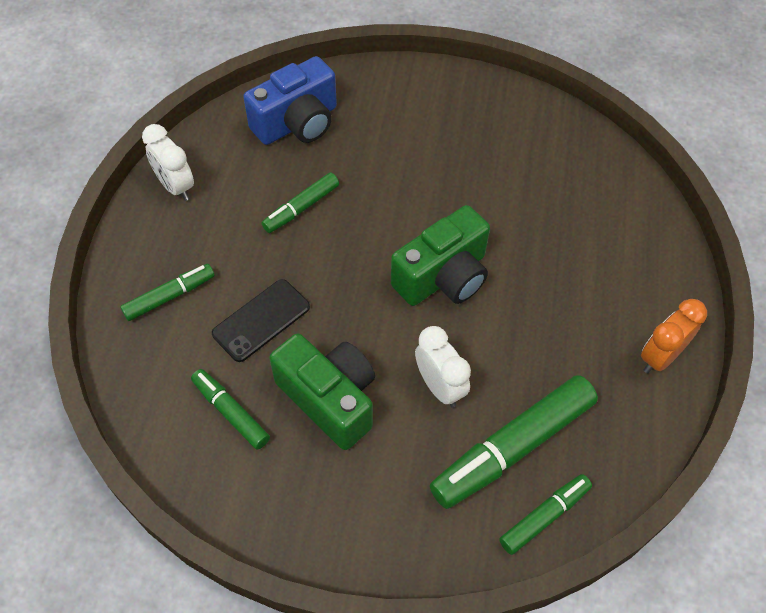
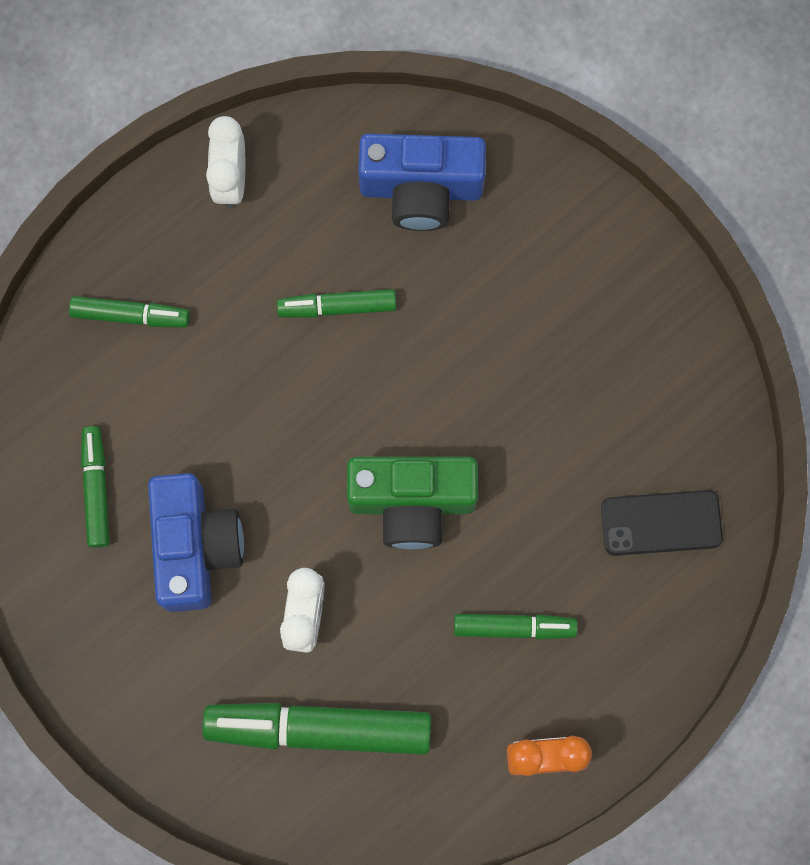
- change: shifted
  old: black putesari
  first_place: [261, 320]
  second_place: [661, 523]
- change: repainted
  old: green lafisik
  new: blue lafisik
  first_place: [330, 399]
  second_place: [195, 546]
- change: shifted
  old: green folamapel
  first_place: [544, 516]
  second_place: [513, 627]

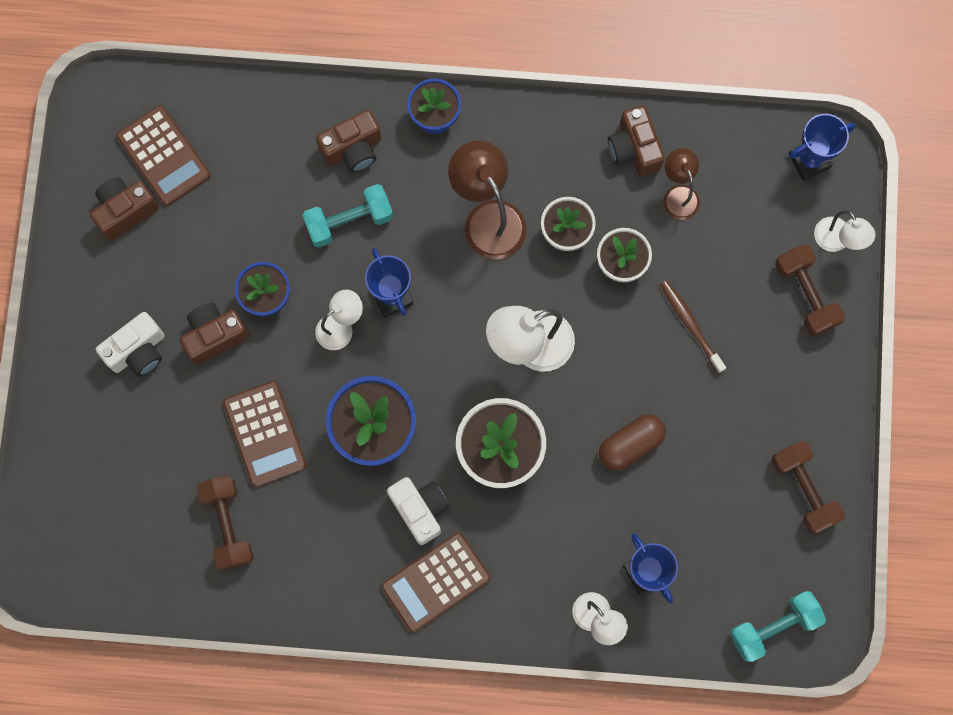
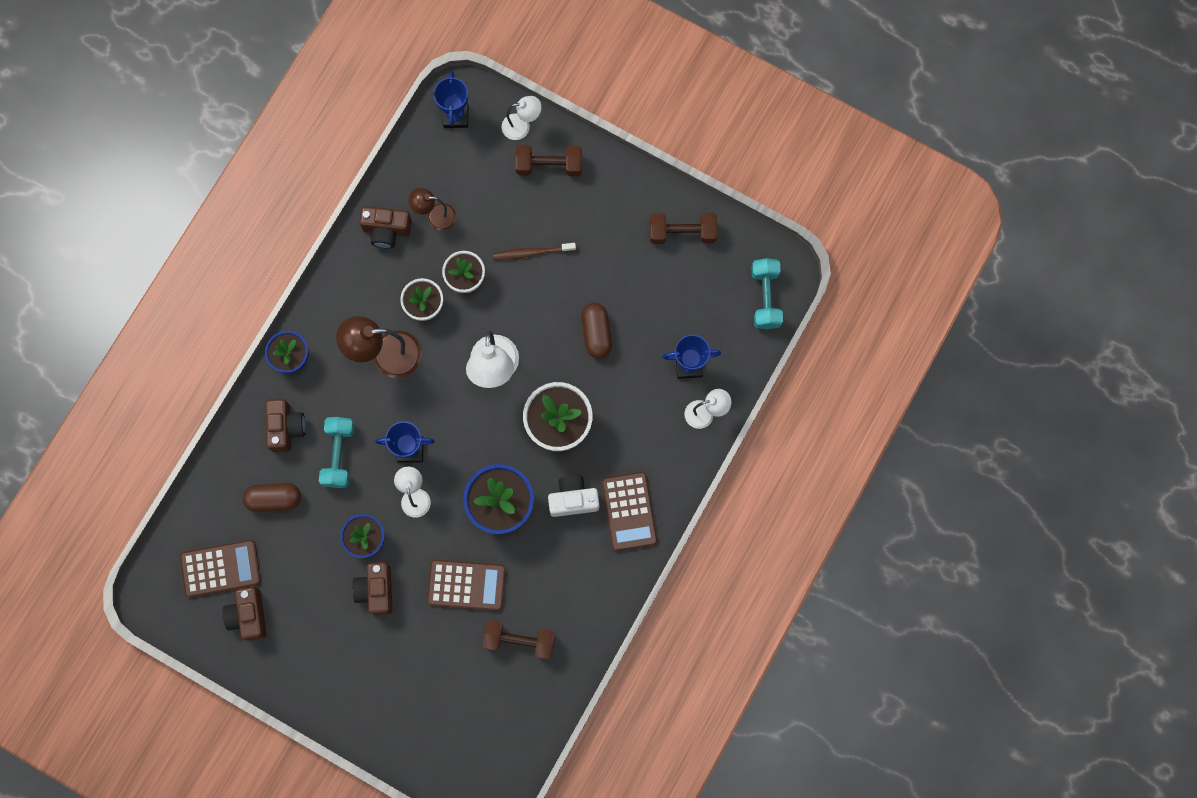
- change: gone
  old: white lafisik
  first_place: [138, 351]
- change: new
  new: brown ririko
  second_place: [274, 499]

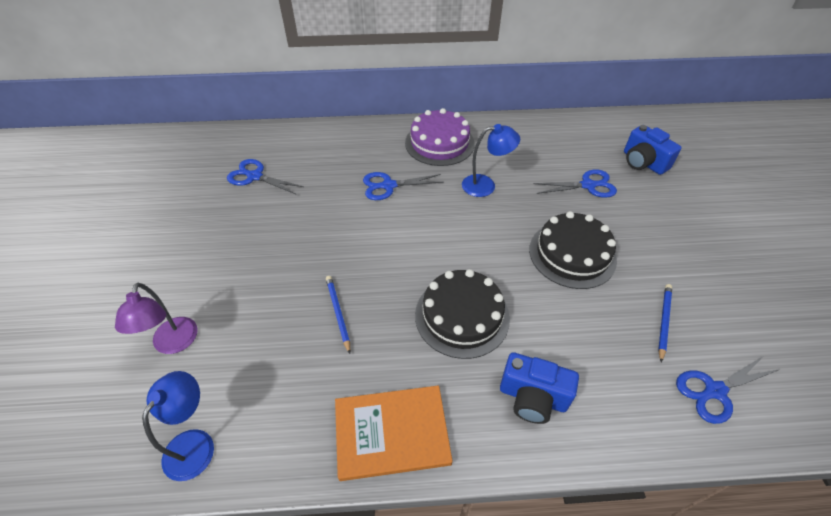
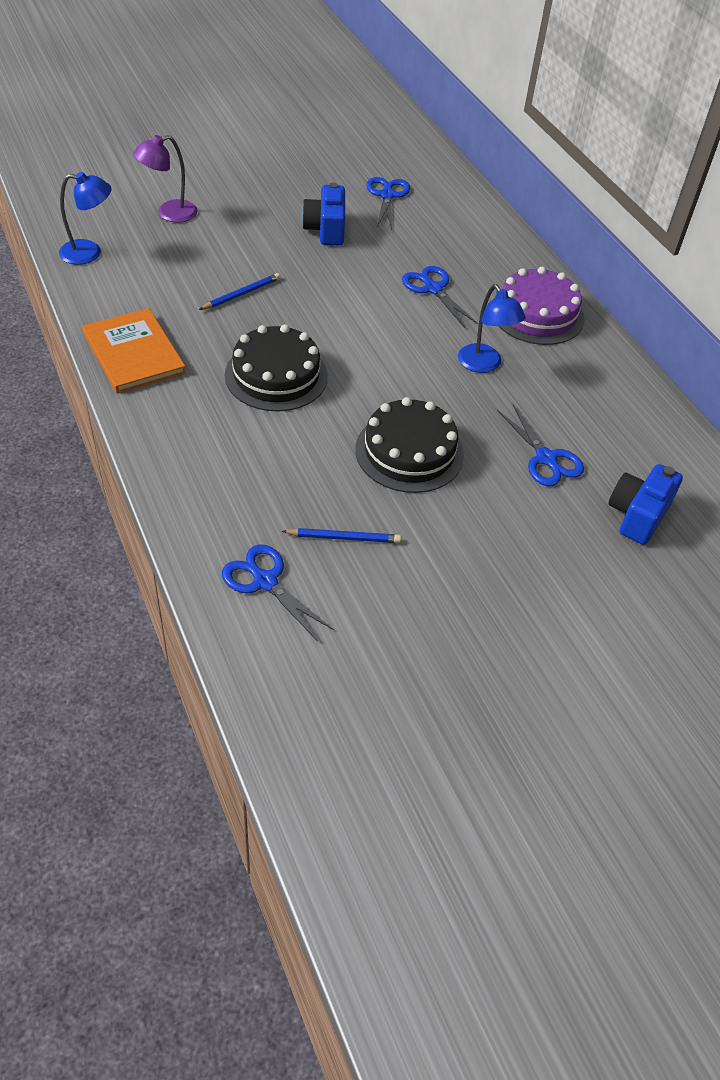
- change: shifted
  old: blue lafisik
  first_place: [532, 397]
  second_place: [326, 230]

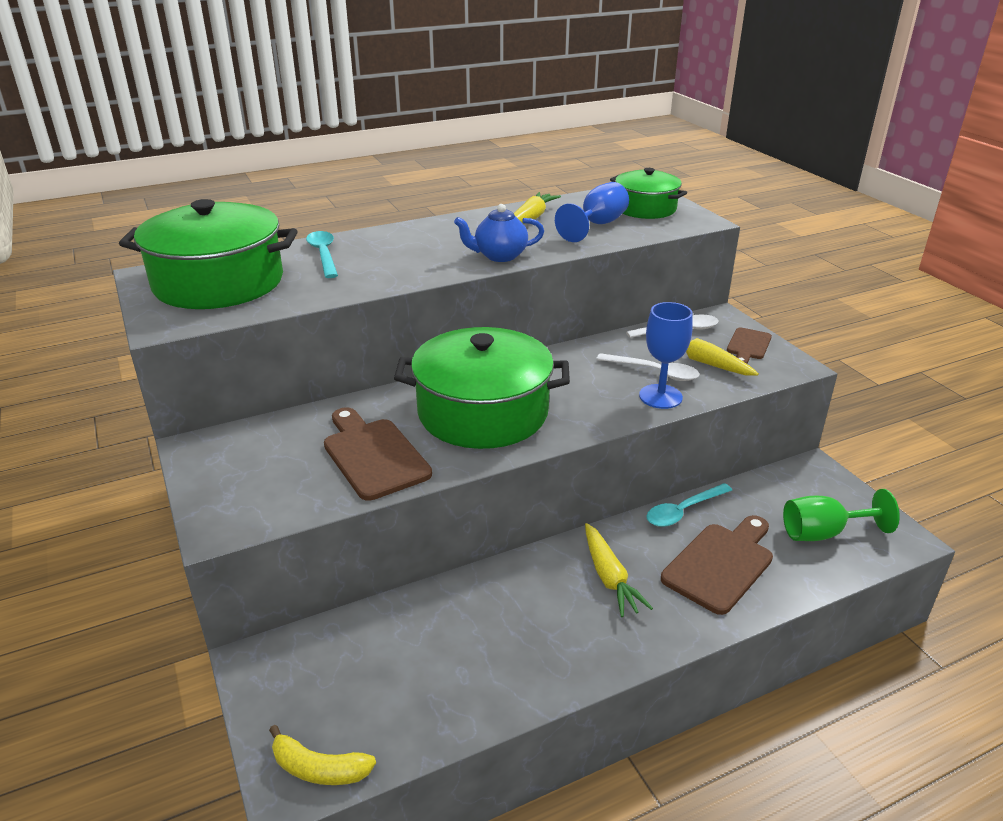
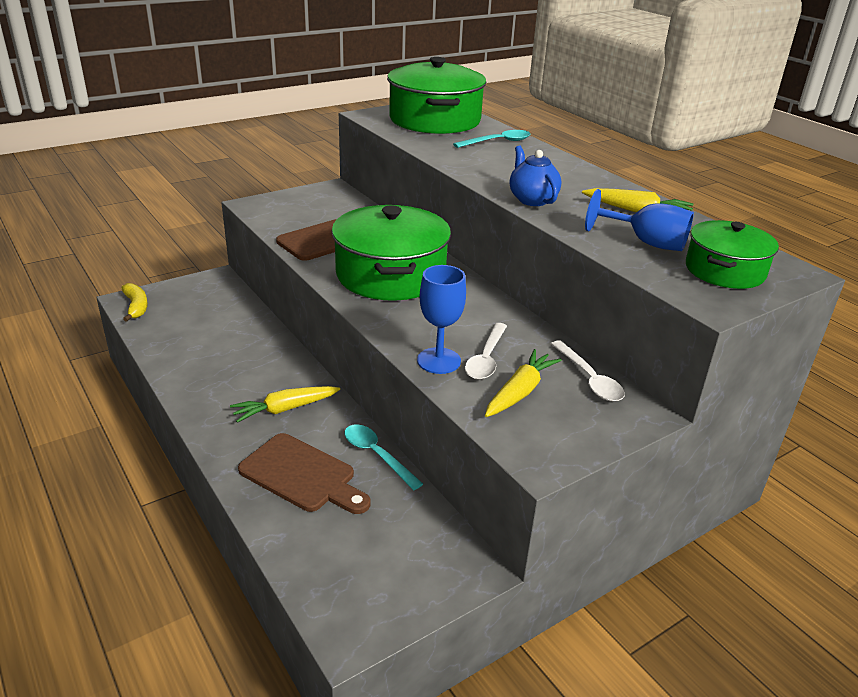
- change: gone
  old: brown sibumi
  first_place: [748, 345]
- change: gone
  old: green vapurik
  first_place: [823, 533]
- change: rotated
  old: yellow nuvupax
  first_place: [319, 768]
  second_place: [136, 307]
  degrees: 150

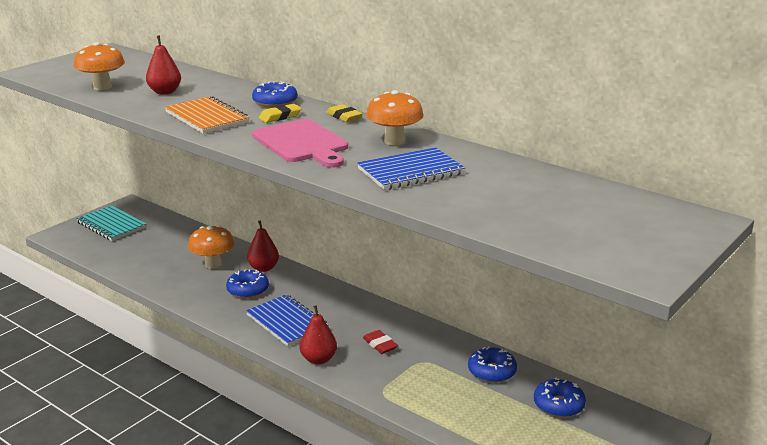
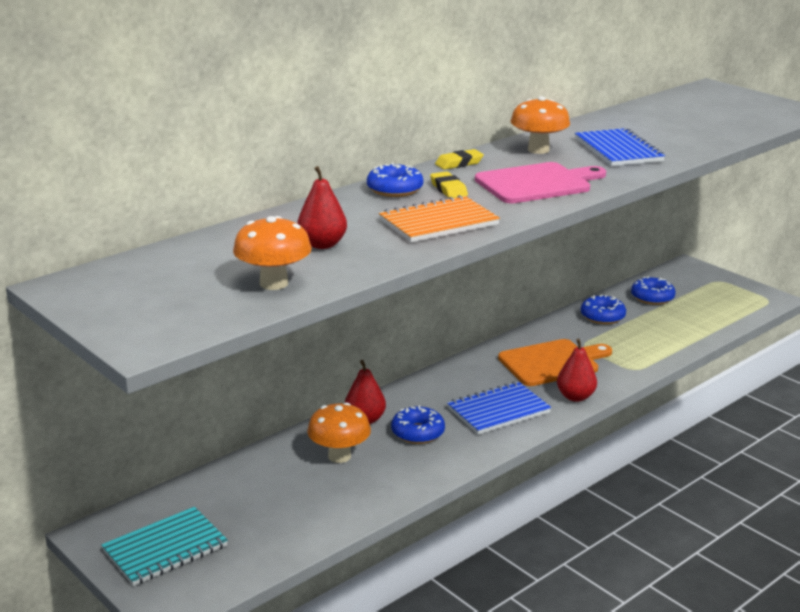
- change: swapped
  old: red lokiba
  new: orange sibumi
  first_place: [380, 345]
  second_place: [552, 362]

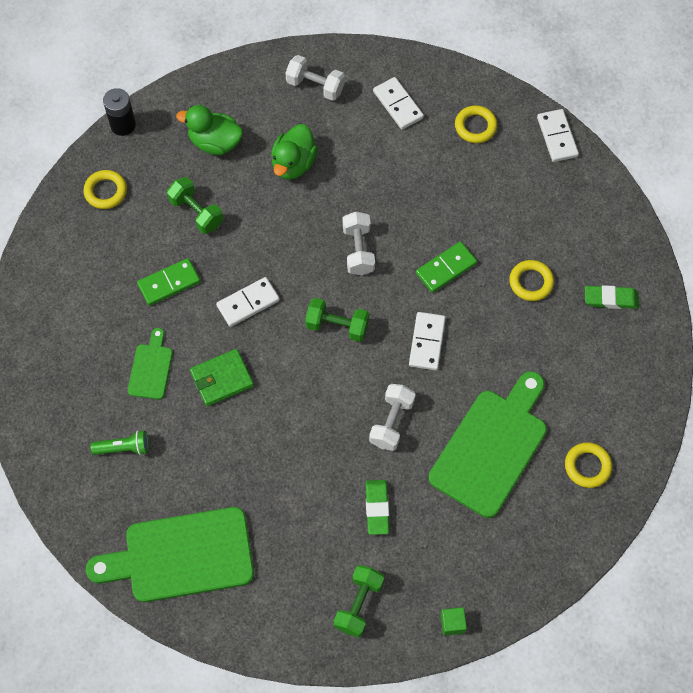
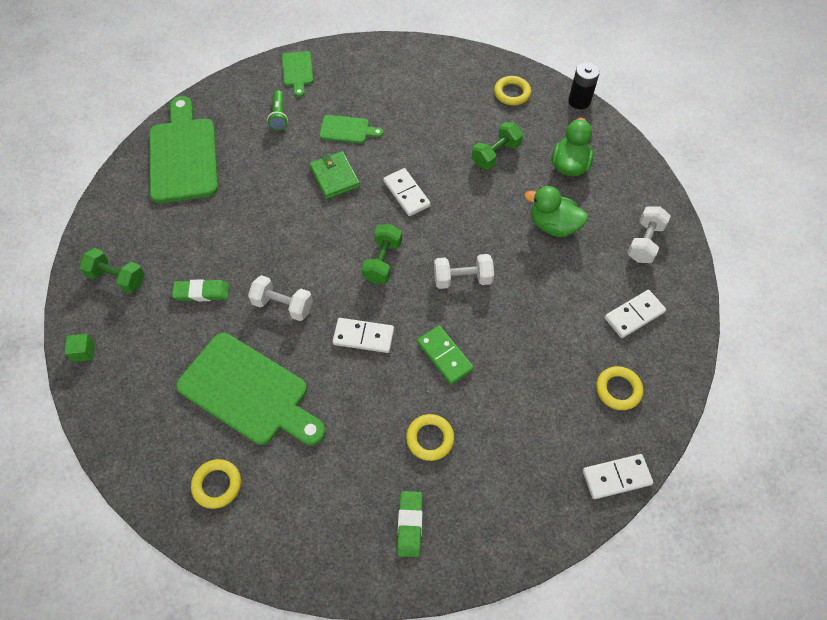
- change: gone
  old: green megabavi
  first_place: [169, 283]
- change: new
  new: green sibumi
  second_place: [297, 71]

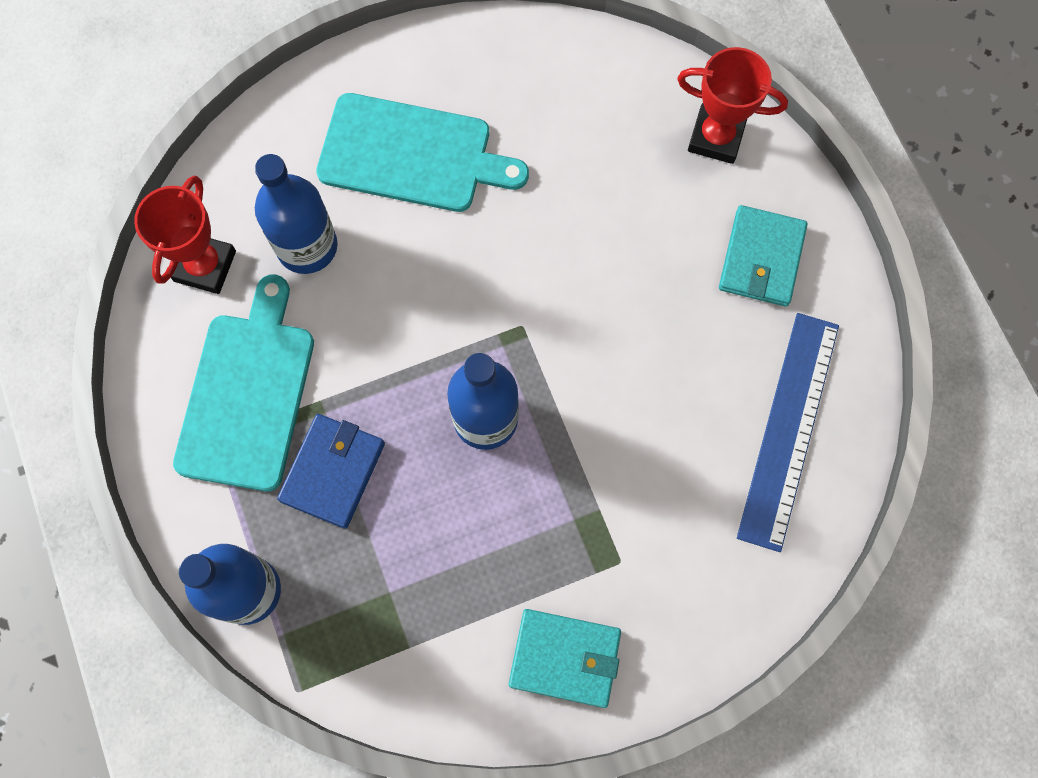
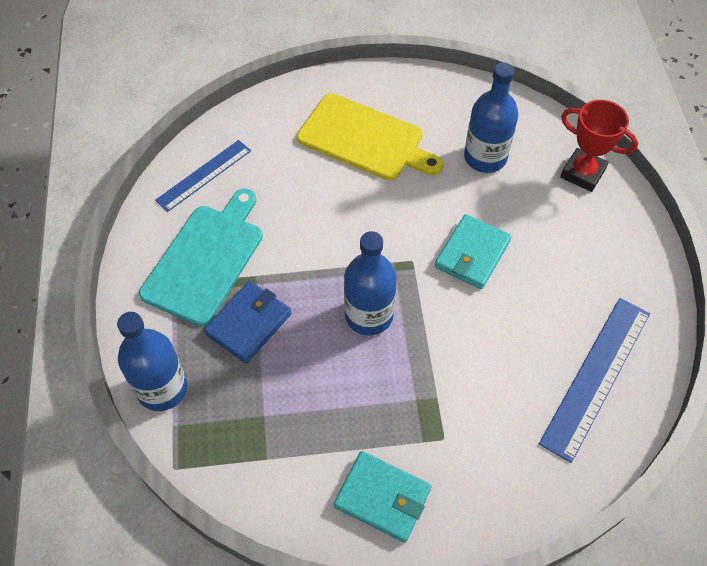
- change: repainted
  old: turquoise sibumi
  new: yellow sibumi
  first_place: [412, 155]
  second_place: [365, 139]
- change: shifted
  old: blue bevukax
  first_place: [307, 246]
  second_place: [485, 157]
- change: swapped
  old: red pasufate
  new: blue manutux
  first_place: [205, 266]
  second_place: [204, 175]
- change: shifted
  old: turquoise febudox
  first_place: [761, 258]
  second_place: [472, 254]

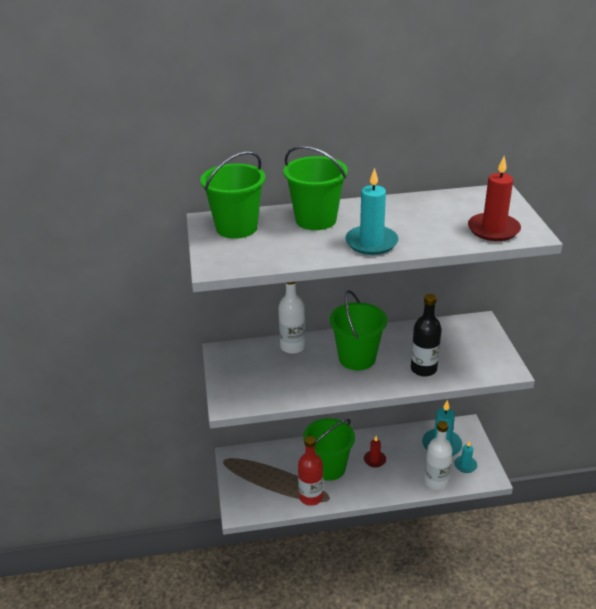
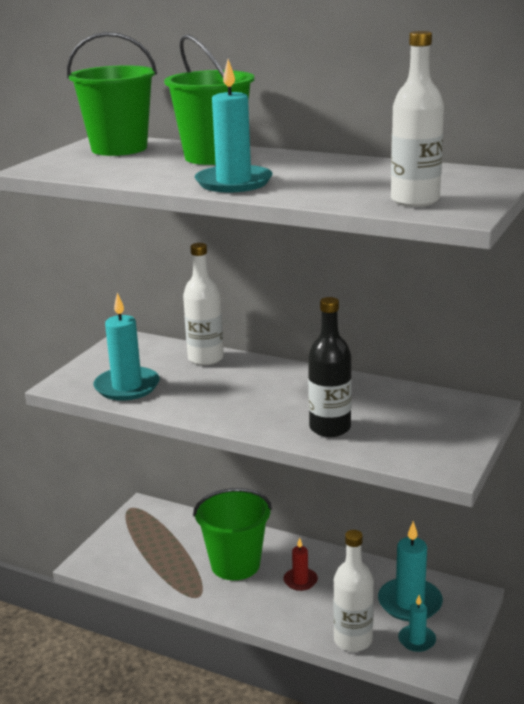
- change: swapped
  old: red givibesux
  new: white bevukax
  first_place: [493, 229]
  second_place: [415, 200]
- change: gone
  old: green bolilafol
  first_place: [357, 358]
- change: gone
  old: red bevukax
  first_place: [311, 497]
- change: new
  new: turquoise givibesux
  second_place: [127, 387]

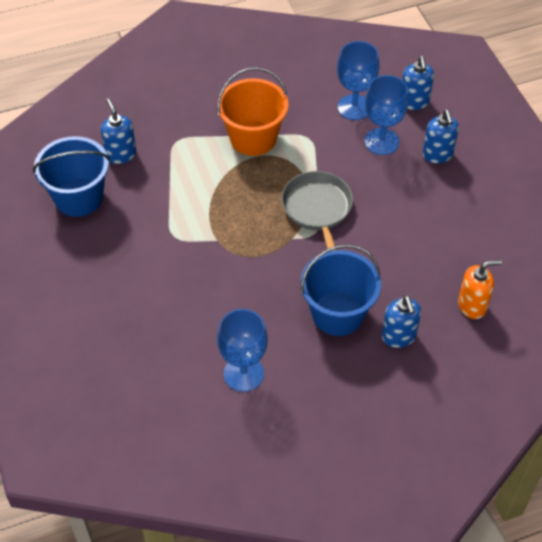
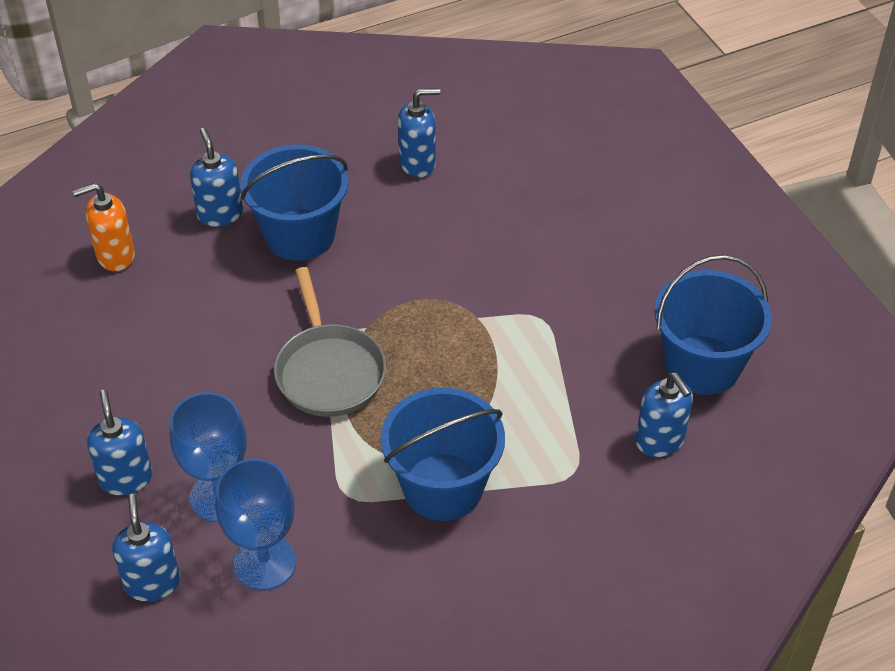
- change: repainted
  old: orange bolilafol
  new: blue bolilafol
  first_place: [253, 138]
  second_place: [443, 487]
- change: swapped
  old: blue vapurik
  new: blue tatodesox
  first_place: [243, 373]
  second_place: [418, 163]

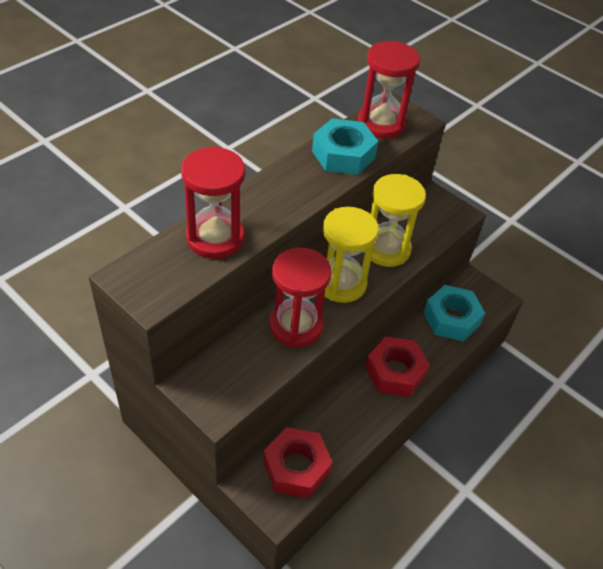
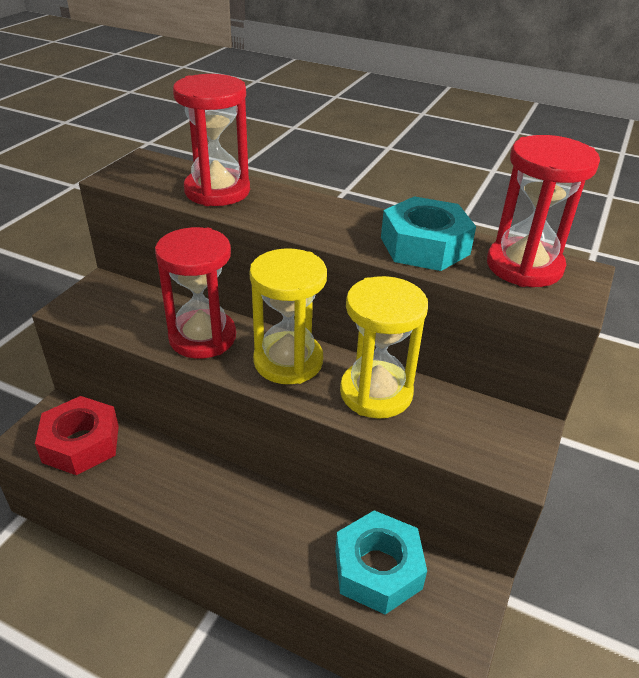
- change: gone
  old: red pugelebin
  first_place: [395, 372]

